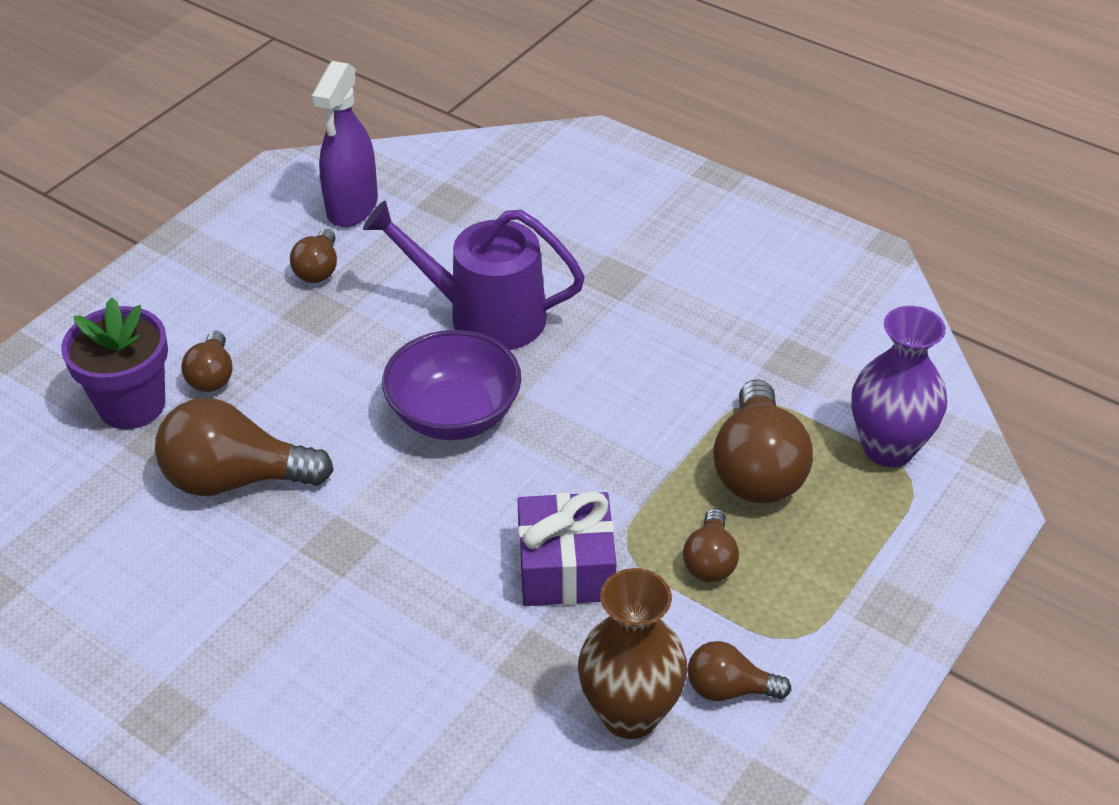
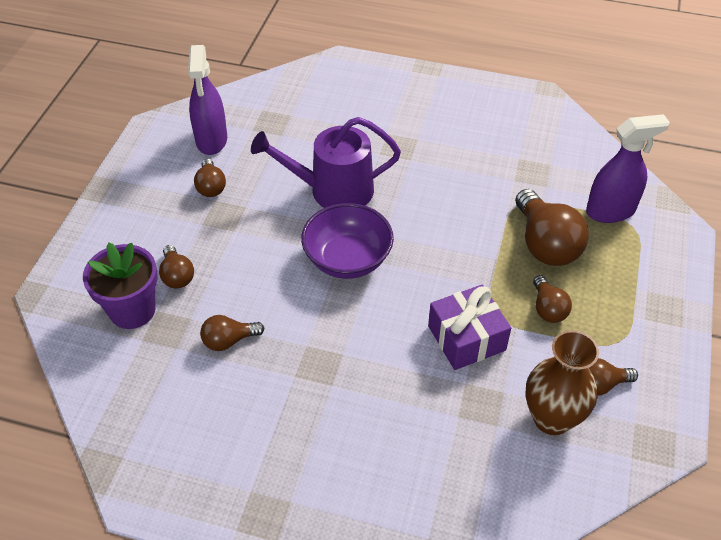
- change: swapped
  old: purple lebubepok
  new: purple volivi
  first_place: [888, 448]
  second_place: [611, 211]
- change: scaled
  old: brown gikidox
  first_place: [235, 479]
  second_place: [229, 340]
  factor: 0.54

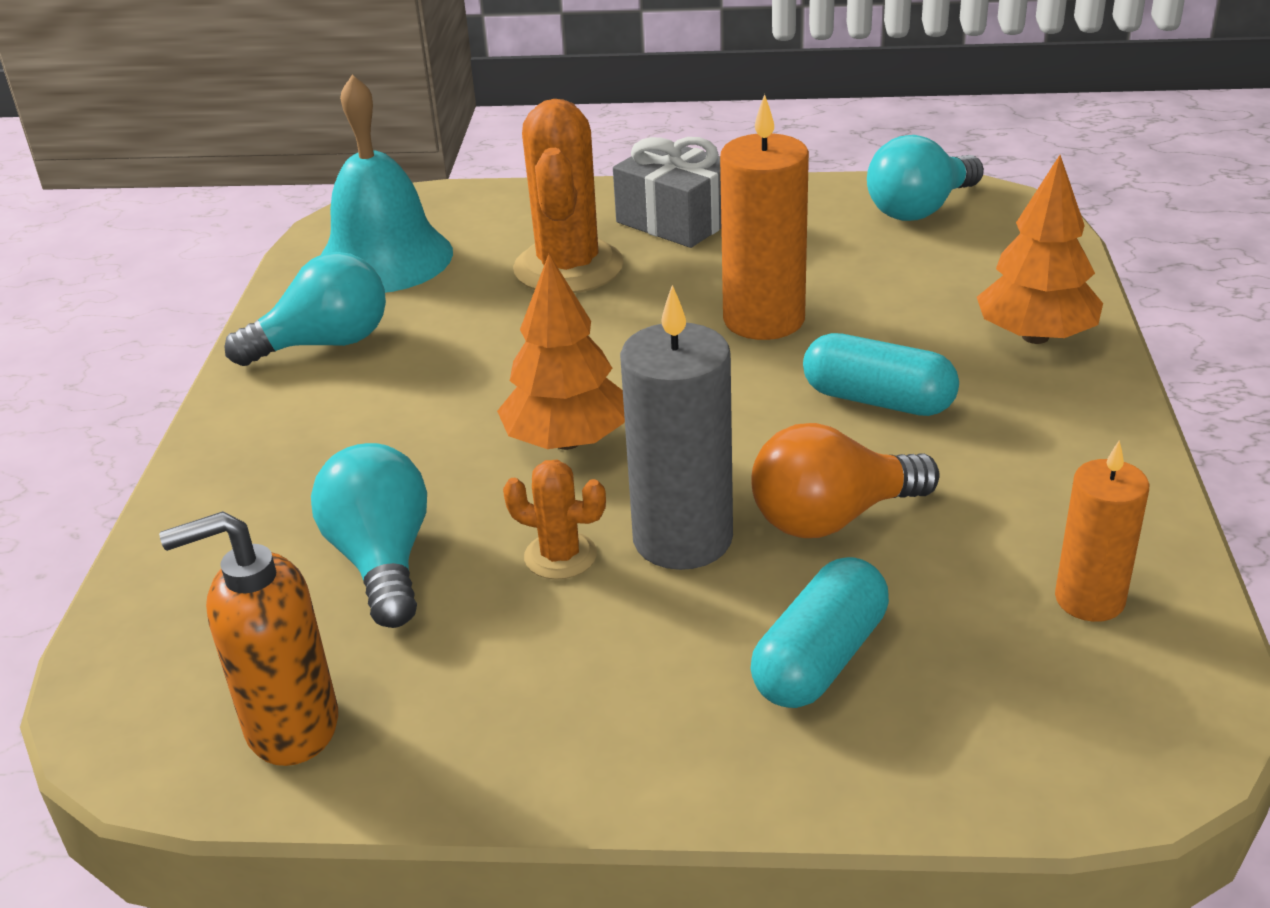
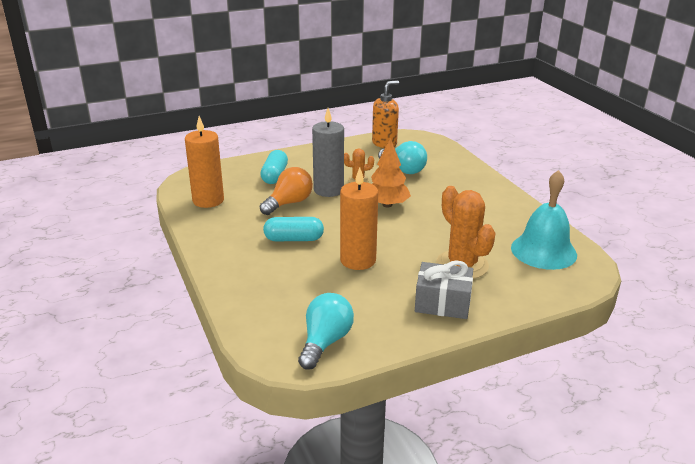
- change: gone
  old: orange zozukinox
  first_place: [1035, 336]
- change: gone
  old: turquoise gikidox
  first_place: [324, 344]
- change: scaled
  old: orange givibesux
  first_place: [1089, 599]
  second_place: [208, 200]
  factor: 1.58

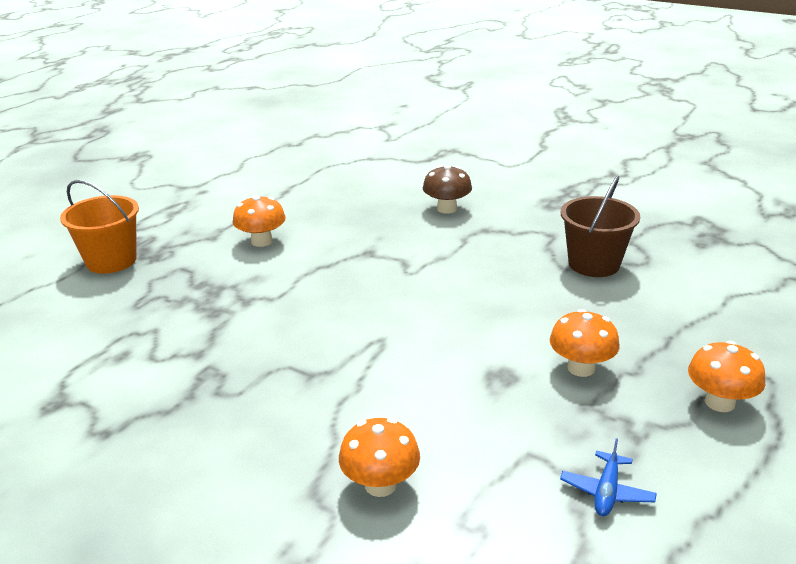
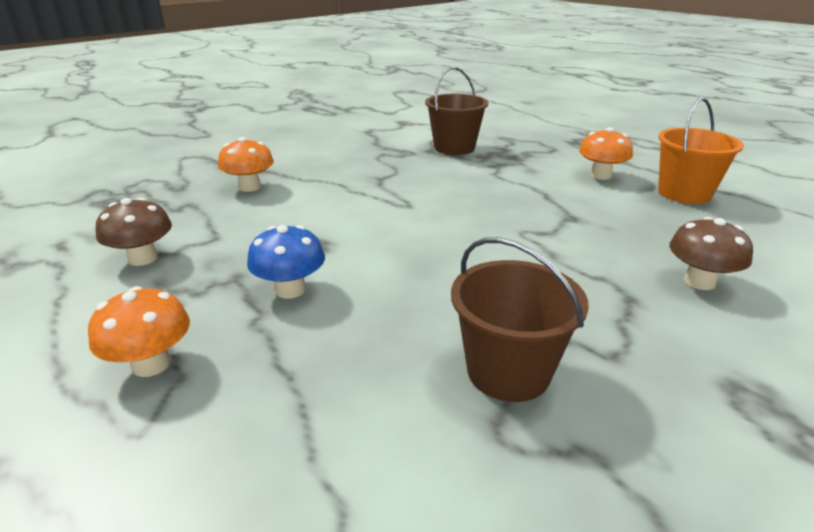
- change: shifted
  old: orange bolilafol
  first_place: [111, 261]
  second_place: [684, 193]
- change: repainted
  old: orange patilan
  new: blue patilan
  first_place: [581, 368]
  second_place: [290, 289]
- change: swapped
  old: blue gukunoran
  new: brown patilan
  first_place: [606, 491]
  second_place: [143, 258]
- change: new
  new: brown bolilafol
  second_place: [454, 148]

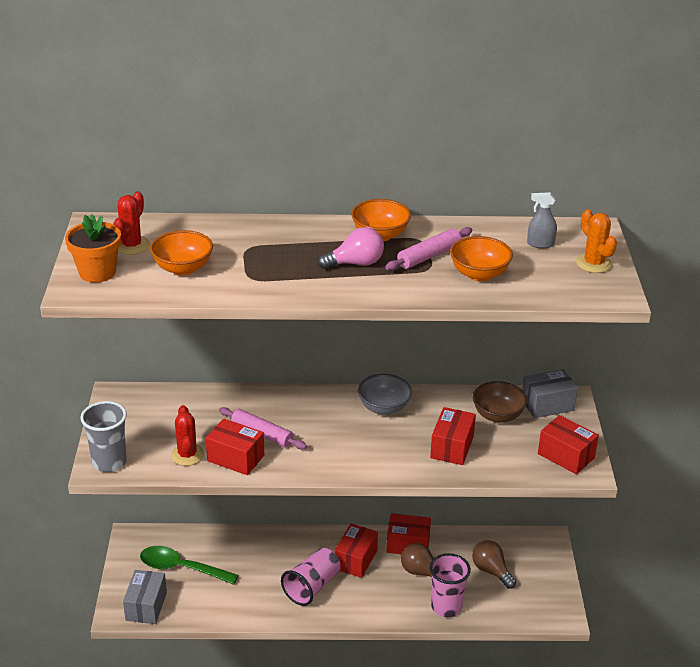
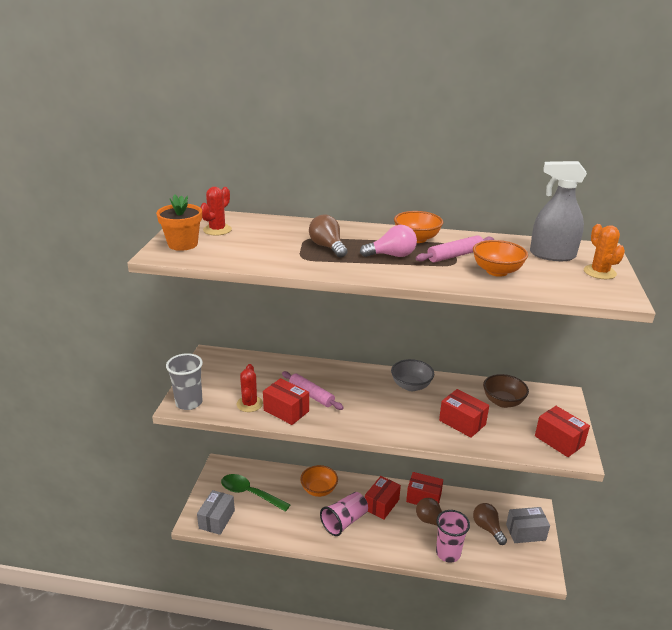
- change: scaled
  old: grey volivi
  first_place: [540, 244]
  second_place: [552, 255]
  factor: 1.94
- change: shifted
  old: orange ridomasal
  first_place: [183, 268]
  second_place: [319, 490]
- change: shifted
  old: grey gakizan
  first_place: [547, 405]
  second_place: [525, 532]
- change: rotated
  old: red gakizan
  first_place: [452, 447]
  second_place: [462, 422]
  degrees: -75
- change: new
  new: brown gikidox
  second_place: [327, 247]

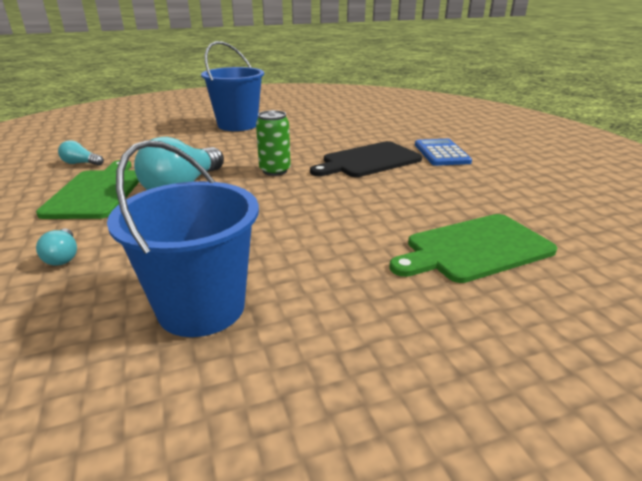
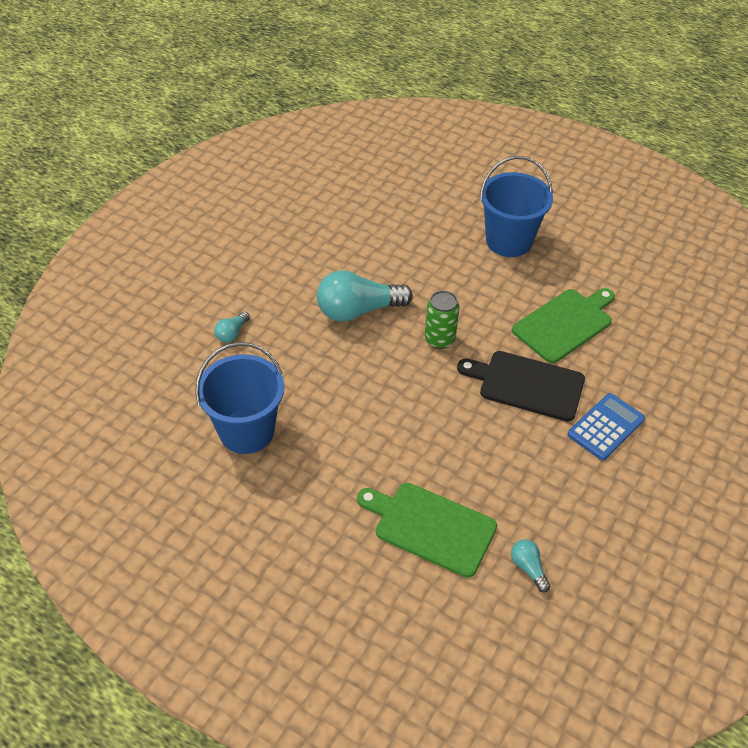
- change: shifted
  old: turquoise gikidox
  first_place: [81, 163]
  second_place: [528, 568]
- change: shifted
  old: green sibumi
  first_place: [97, 192]
  second_place: [565, 324]

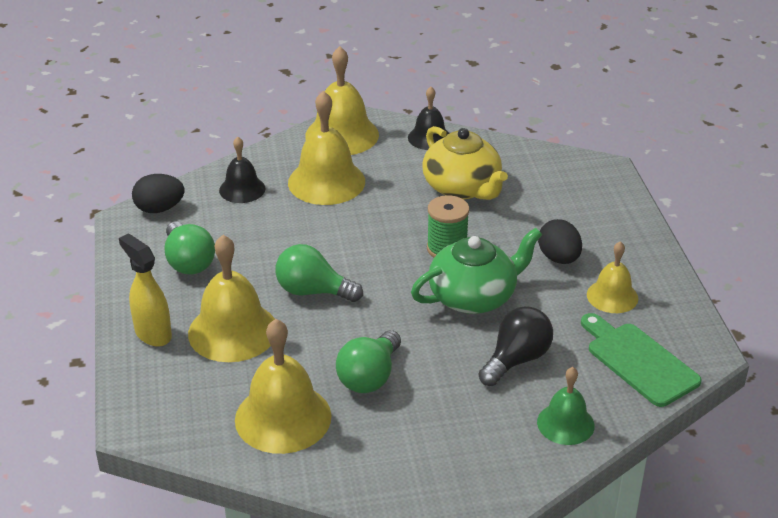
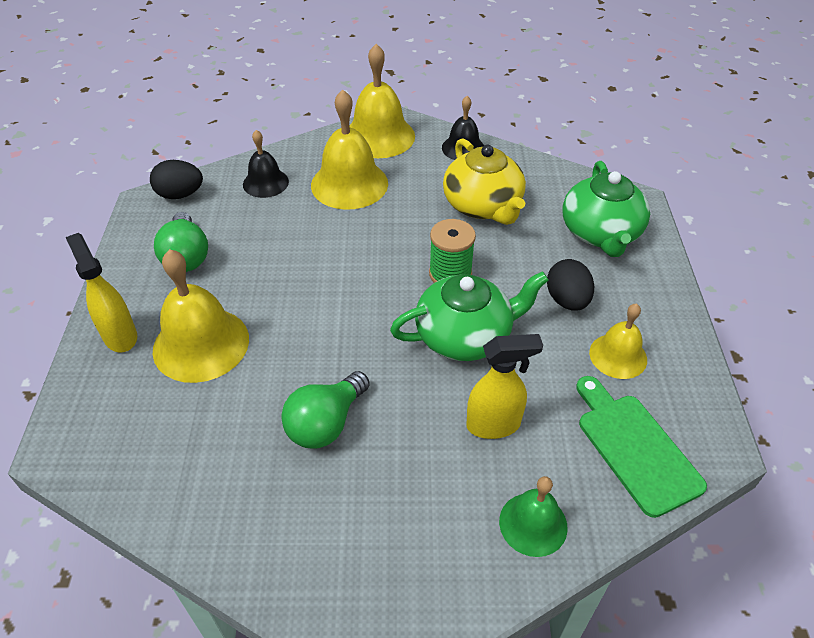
- change: gone
  old: green gikidox
  first_place: [313, 291]
- change: swapped
  old: black gikidox
  new: yellow volivi
  first_place: [516, 360]
  second_place: [494, 425]
- change: gone
  old: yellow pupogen
  first_place: [283, 417]
- change: new
  new: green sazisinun
  second_place: [600, 233]

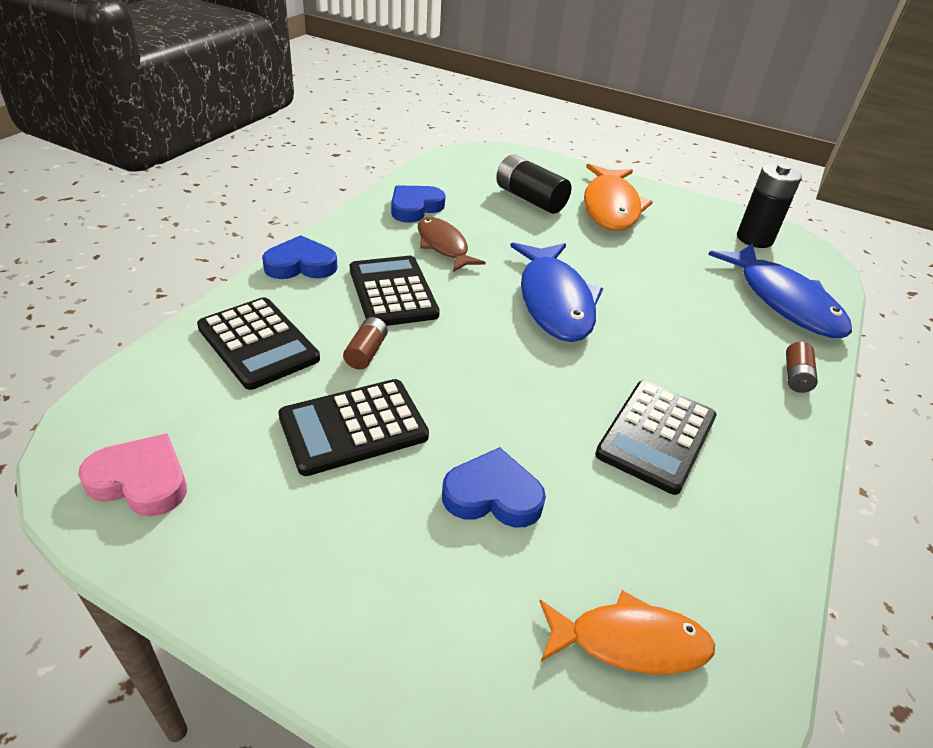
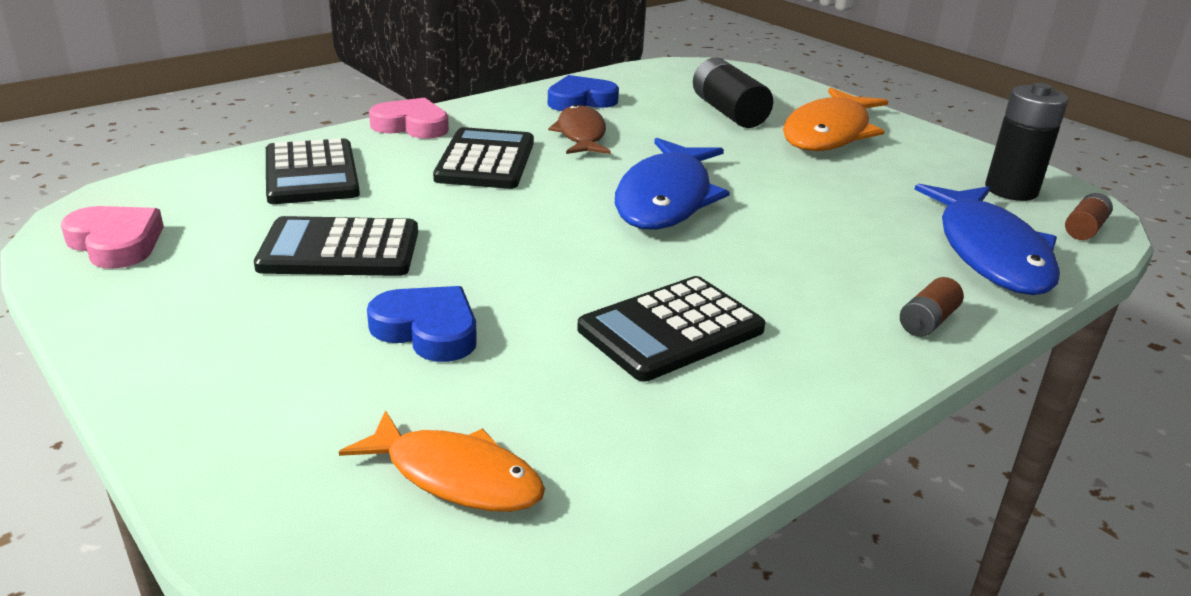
- change: repainted
  old: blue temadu
  new: pink temadu
  first_place: [301, 265]
  second_place: [411, 125]
- change: shifted
  old: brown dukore
  first_place: [366, 352]
  second_place: [1084, 229]

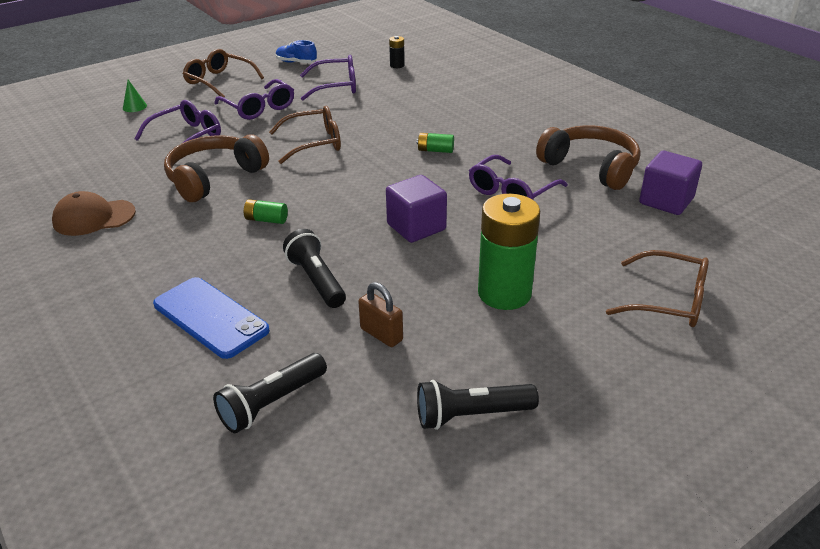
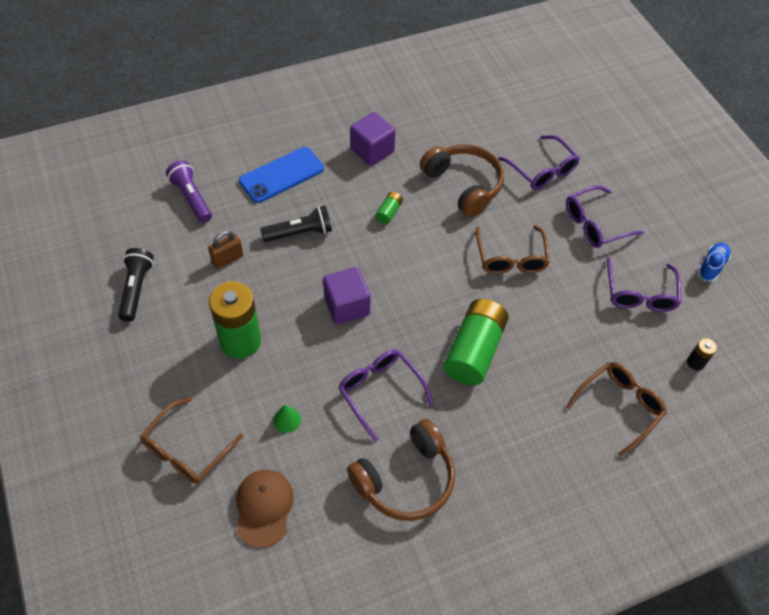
- change: shifted
  old: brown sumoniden
  first_place: [219, 81]
  second_place: [619, 407]
- change: shifted
  old: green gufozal
  first_place: [134, 107]
  second_place: [287, 420]
- change: scaled
  old: green dukore
  first_place: [435, 150]
  second_place: [474, 351]
  factor: 2.28
- change: shifted
  old: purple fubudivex
  first_place: [666, 201]
  second_place: [372, 150]
- change: shifted
  old: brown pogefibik
  first_place: [94, 218]
  second_place: [264, 508]
- change: repainted
  old: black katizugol
  new: purple katizugol
  first_place: [272, 403]
  second_place: [191, 198]

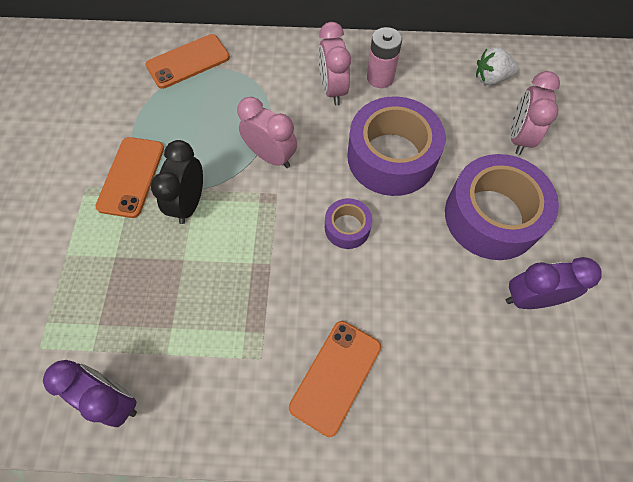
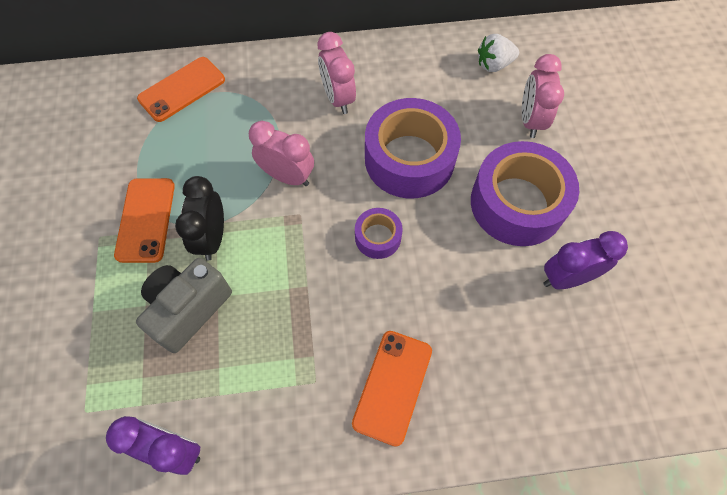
- change: gone
  old: pink dukore
  first_place: [380, 78]
- change: new
  new: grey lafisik
  second_place: [188, 309]

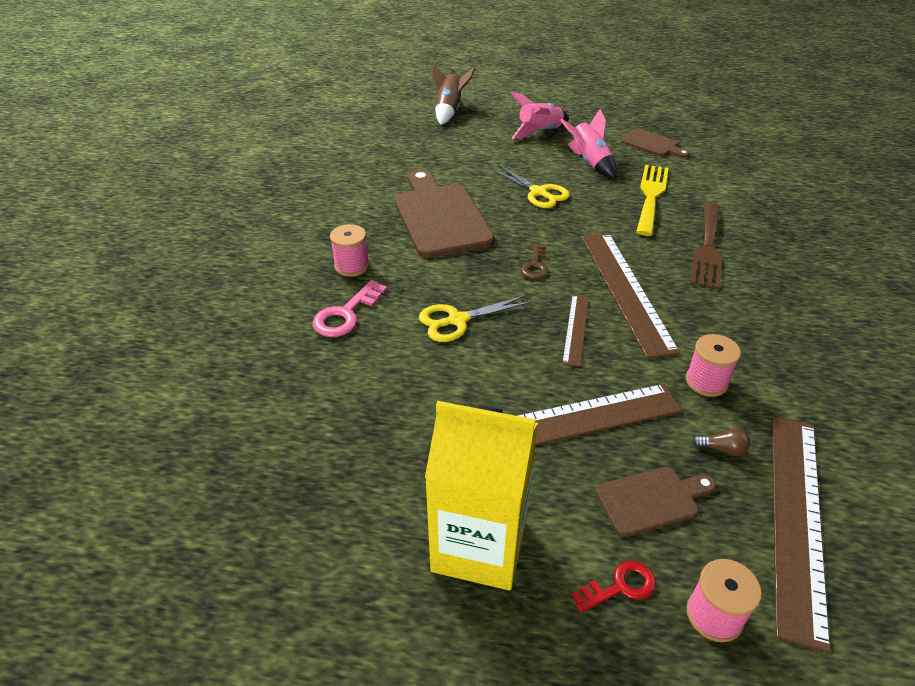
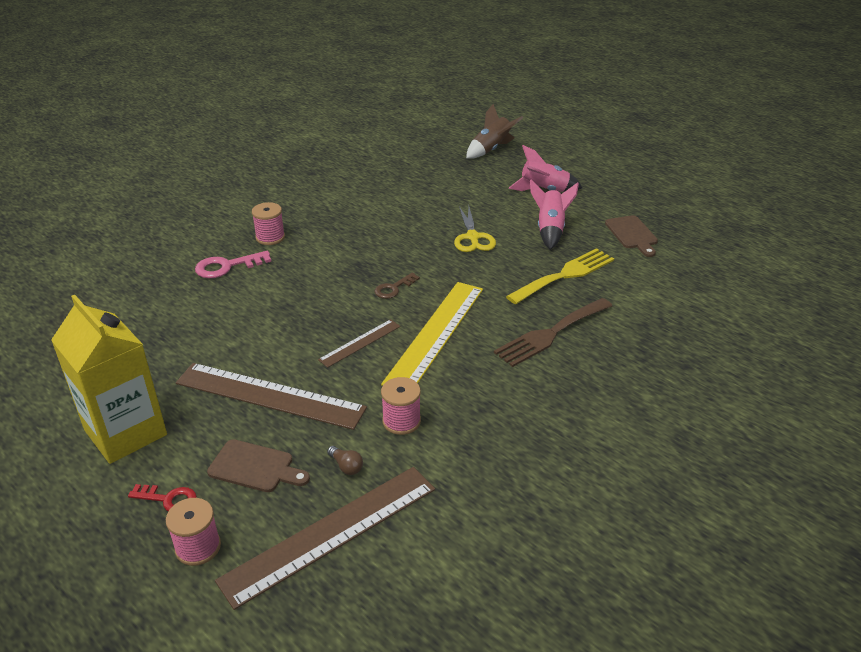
- change: gone
  old: brown sibumi
  first_place: [440, 217]
- change: repainted
  old: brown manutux
  new: yellow manutux
  first_place: [625, 290]
  second_place: [435, 334]
- change: gone
  old: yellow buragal
  first_place: [457, 320]

